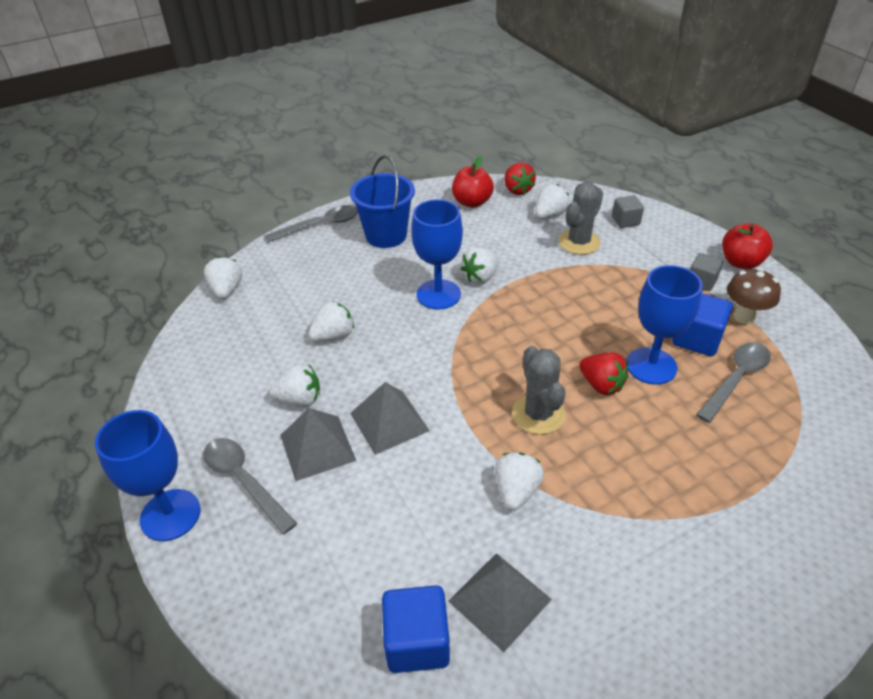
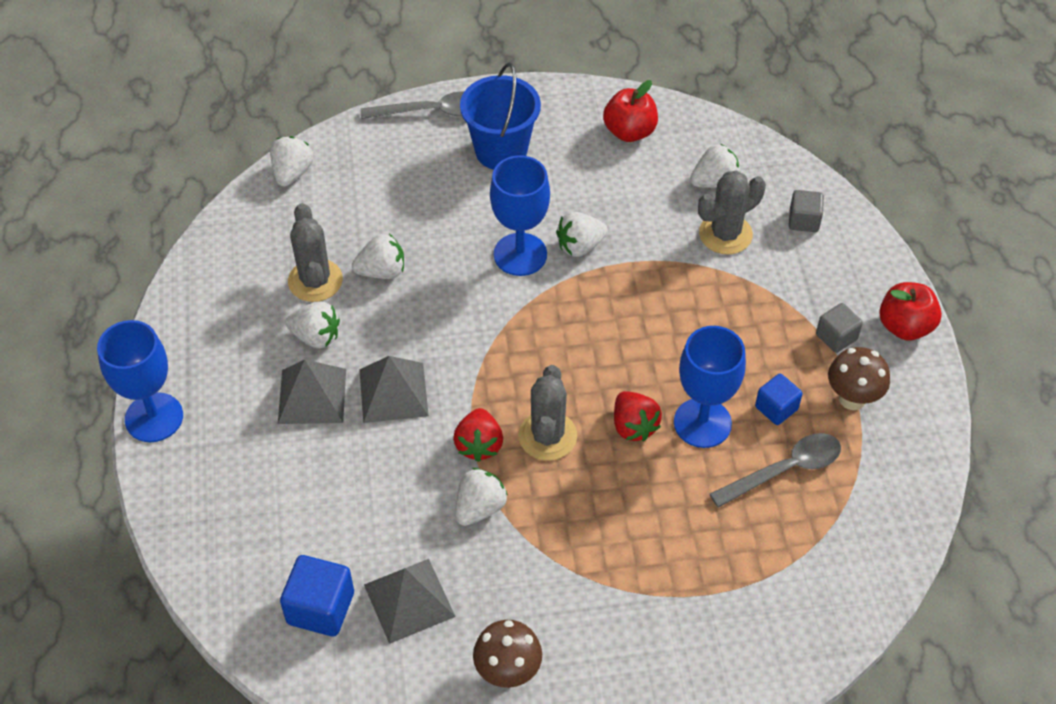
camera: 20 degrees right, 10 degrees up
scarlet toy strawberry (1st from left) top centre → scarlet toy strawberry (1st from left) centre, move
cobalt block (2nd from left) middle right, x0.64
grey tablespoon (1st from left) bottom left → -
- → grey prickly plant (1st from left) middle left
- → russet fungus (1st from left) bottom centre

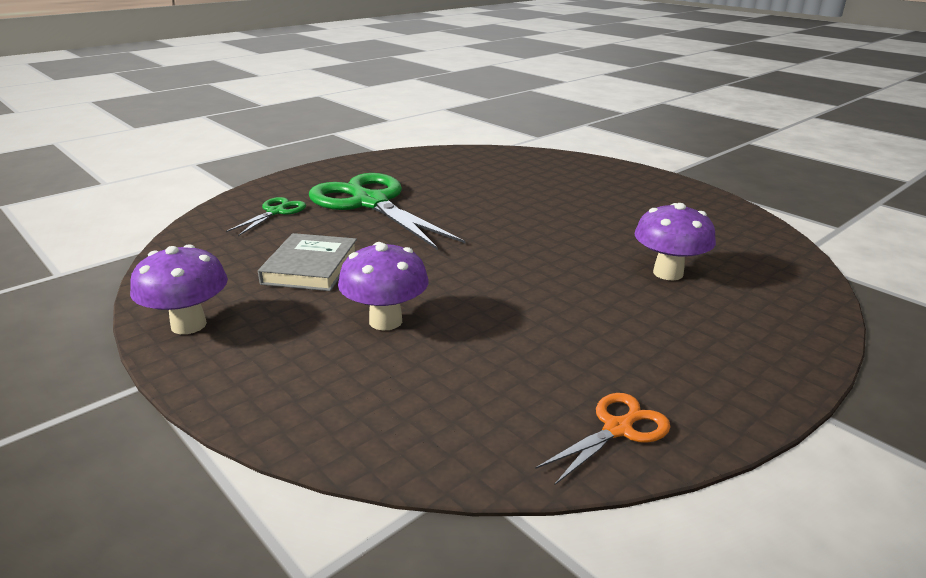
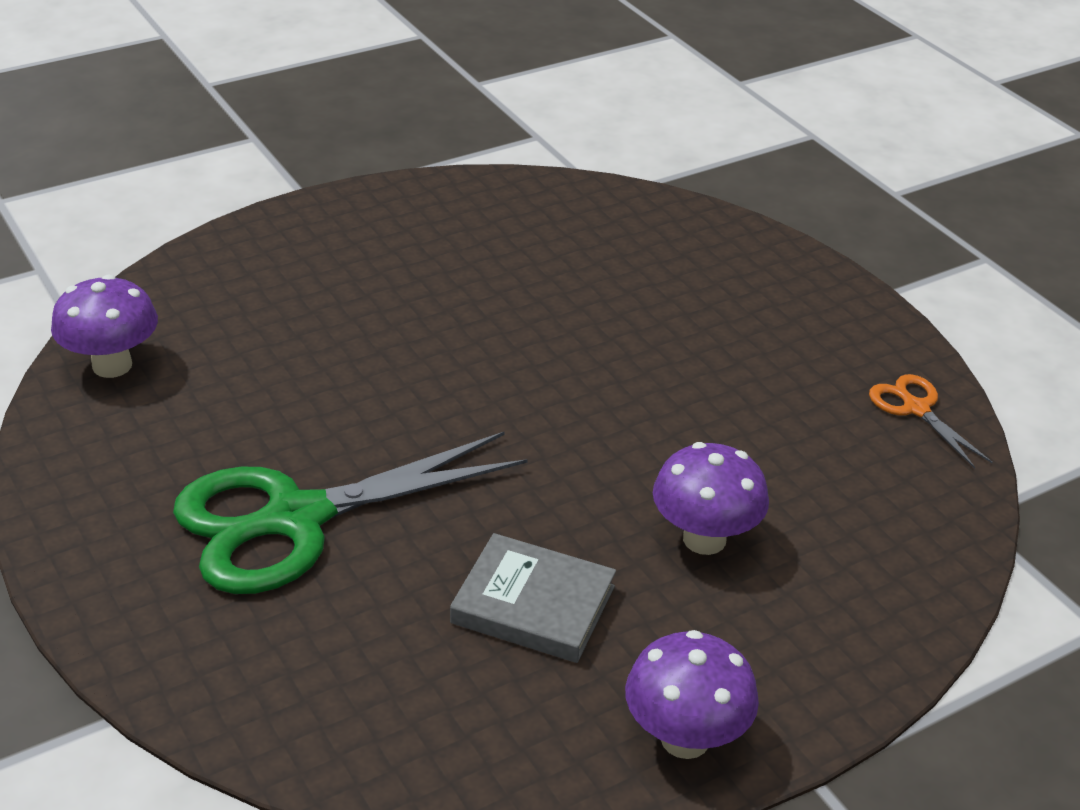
camera: 80 degrees left, 10 degrees up
green pair of scissors (1st from left) middle left → -
purple fungus (3rd from left in the first image) middle right → purple fungus (1st from left) middle left, move

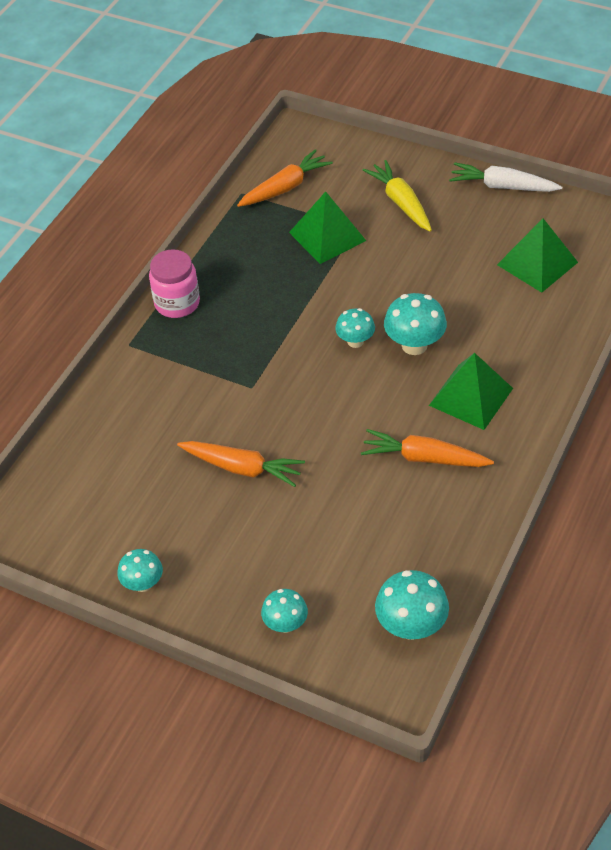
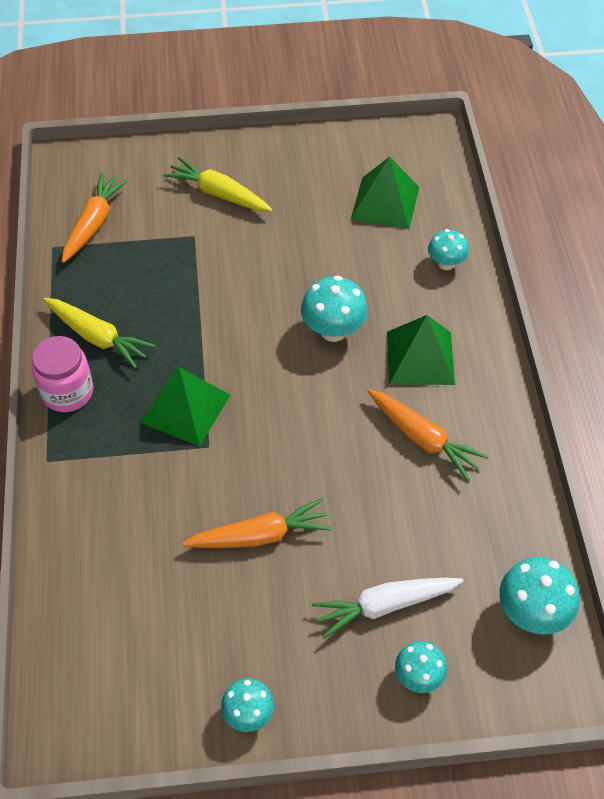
camera: 35 degrees left, 5 degrees up
pure white toy carrot top right → pure white toy carrot bottom centre, move
green pyramid (1st from left) top centre → green pyramid (1st from left) middle left, move
turquoise fungus (3rd from left in the first image) centre → turquoise fungus (4th from left) top right, move
orange-coloured toy carrot (3rd from left) middle right, 120 degrees counterclockwise
- → bright yellow toy carrot (1st from left) middle left

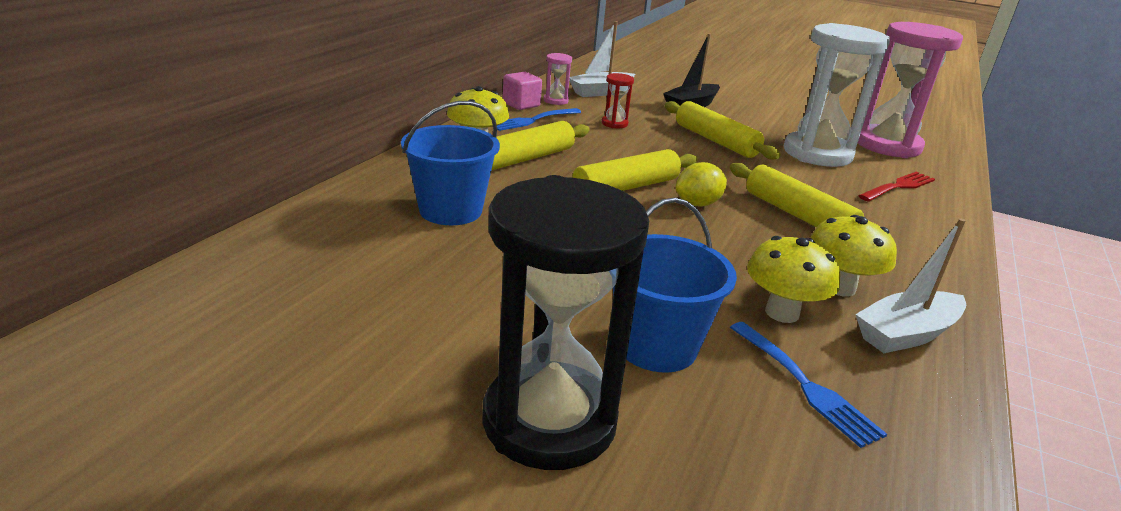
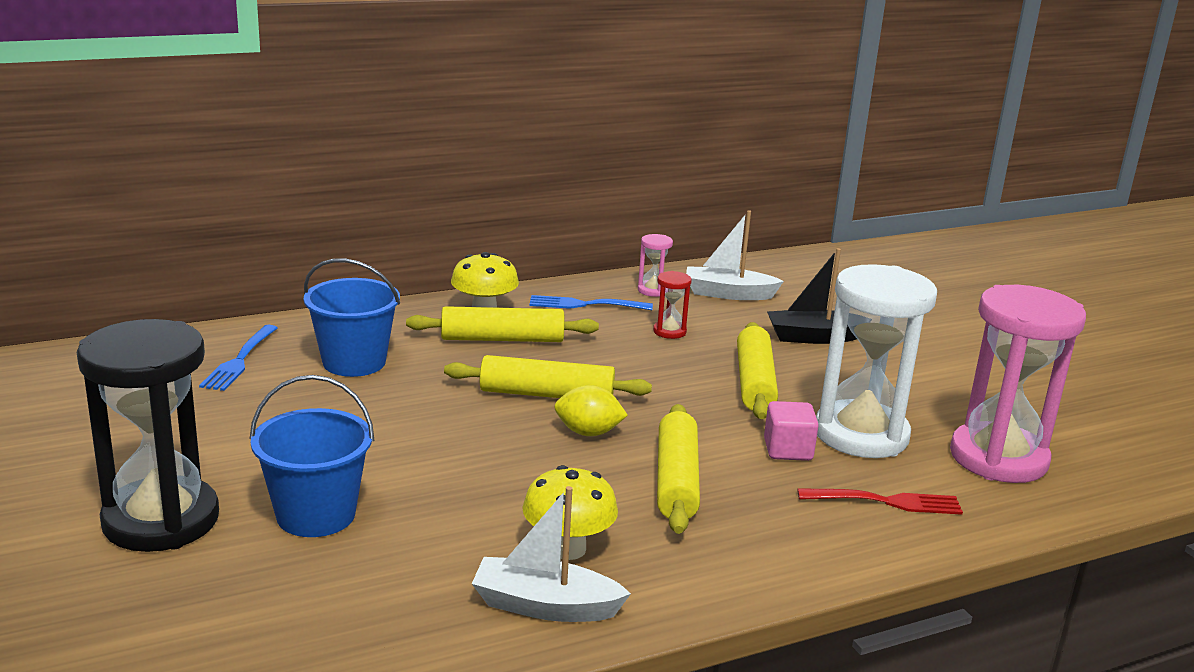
camera: 40 degrees right, 5 degrees down
pink block top centre → pink block centre, move
bright yellow fungus (2nd from left) middle right → -
cobalt fork (2nd from left in the first image) bottom right → cobalt fork (1st from left) middle left, move

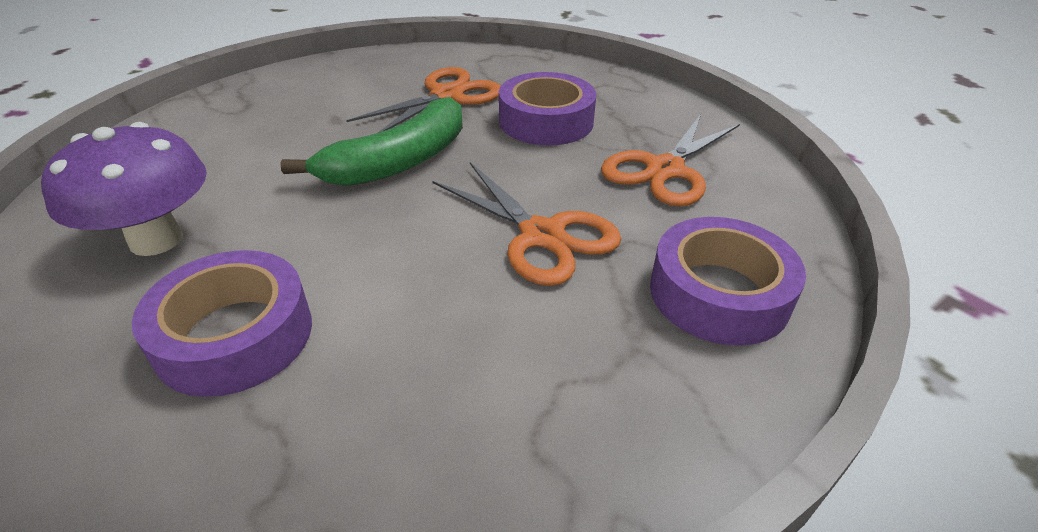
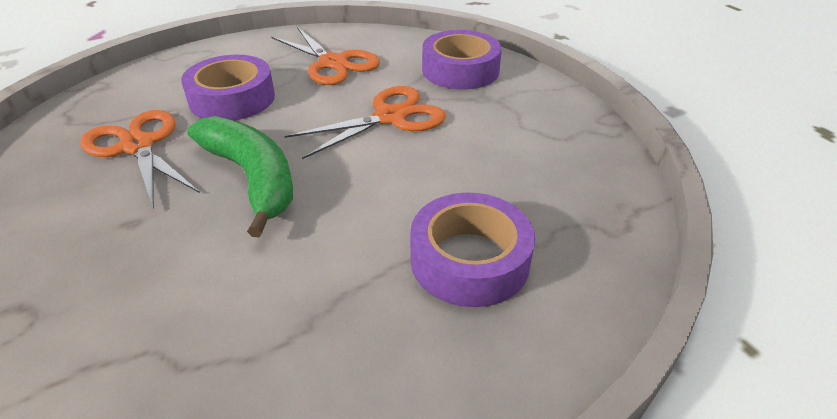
camera: 80 degrees left, 0 degrees up
purple fungus middle left → -

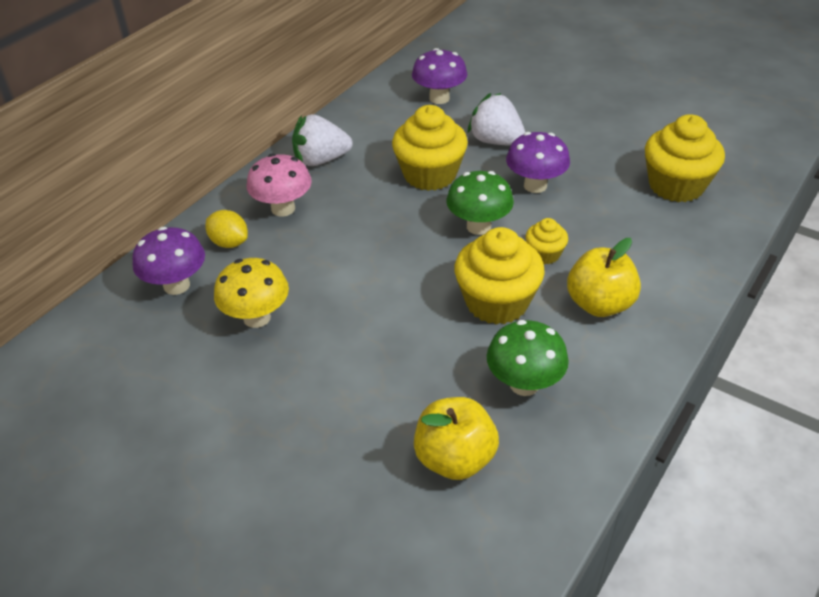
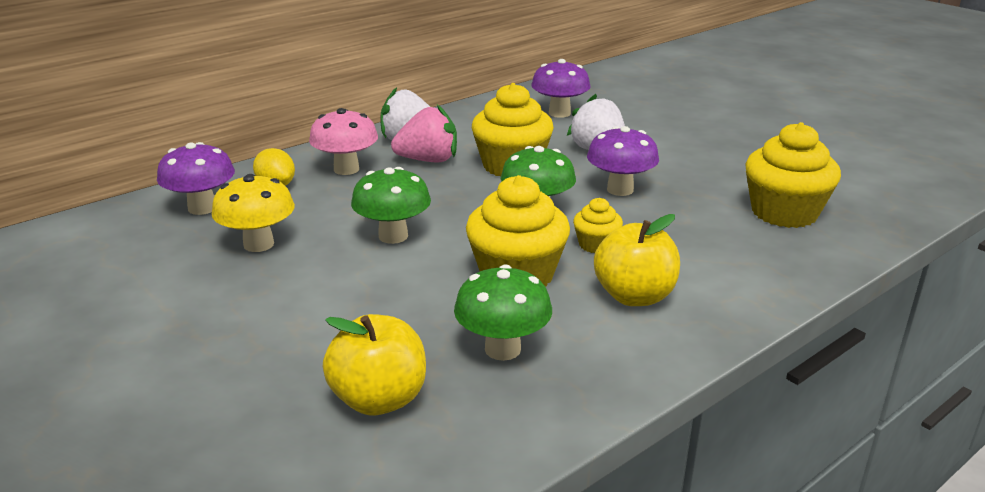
camera: 15 degrees right, 15 degrees down
- → pink toy strawberry top centre
- → green fungus (1st from left) centre

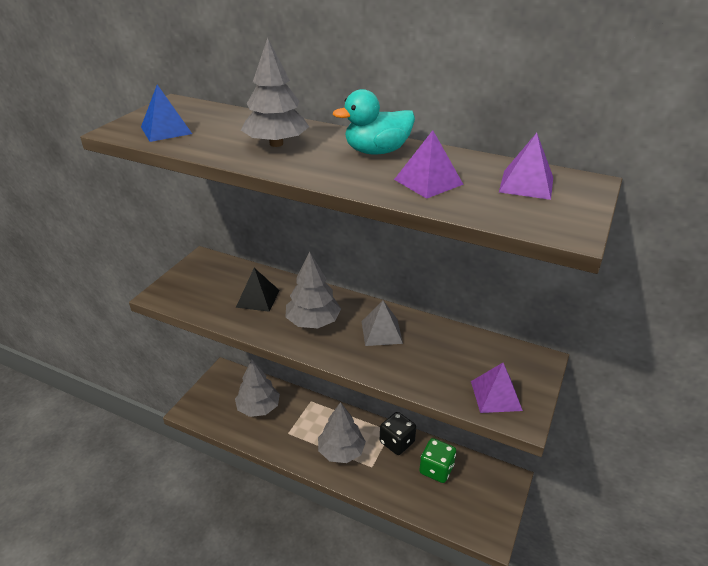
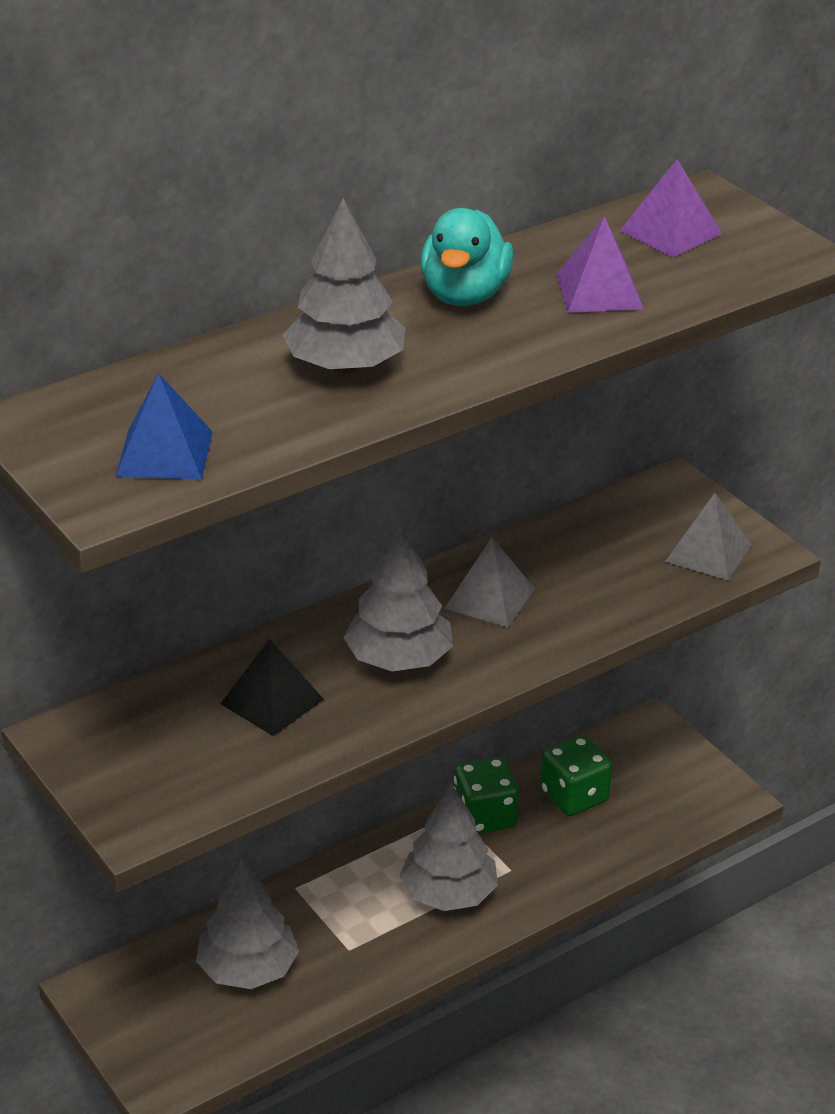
camera: 60 degrees left, 0 degrees up
purple pyramid (2nd from left) bottom right → grey pyramid (2nd from left) middle right
jet-black game die bottom centre → green game die (1st from left) bottom centre

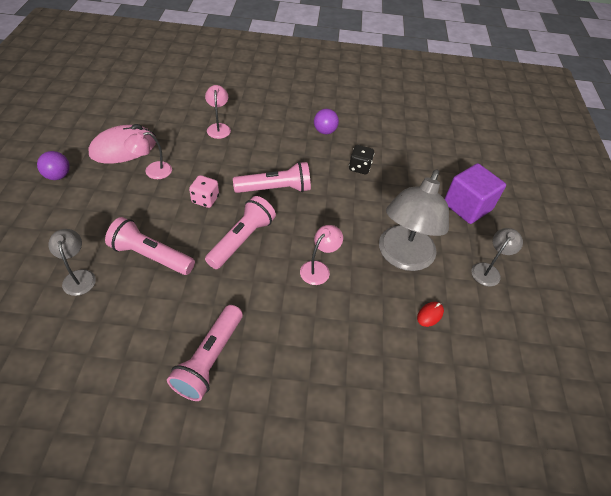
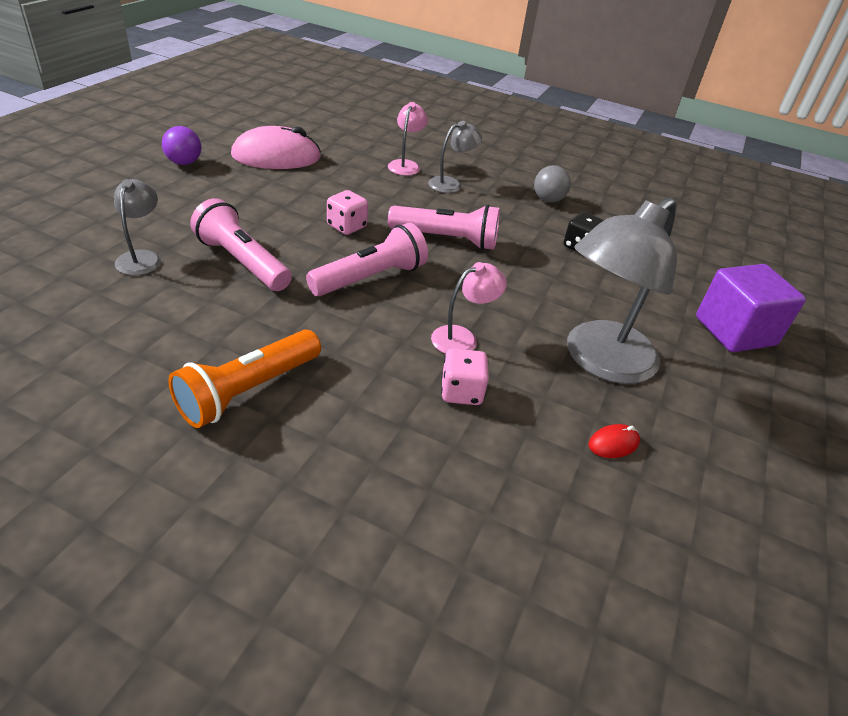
camera: 20 degrees right, 10 degrees down
purple ball (2nd from left) top centre → grey ball top centre
pink desk lamp (1st from left) top left → -
grey desk lamp (3rd from left in the first image) middle right → grey desk lamp (2nd from left) top centre, move
pink torch (2nd from left) bottom centre → orange-coloured torch middle left
- → pink game die (2nd from left) centre

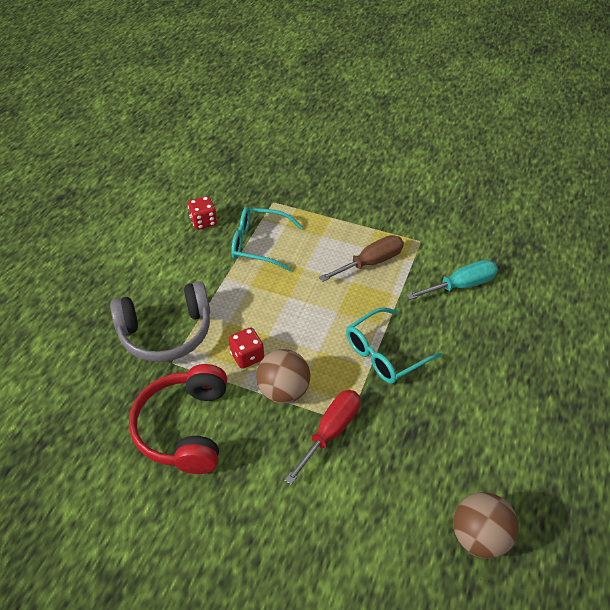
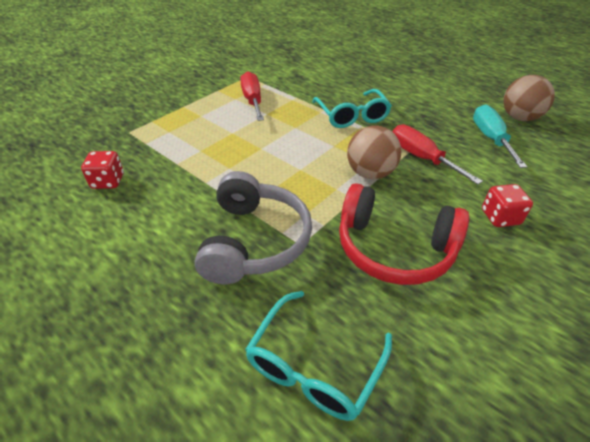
camera: 70 degrees left, 5 degrees down
turquoise glasses (1st from left) centre → turquoise glasses (1st from left) bottom centre, move
russet hand screwdriver centre → scarlet hand screwdriver (1st from left) top centre
turquoise hand screwdriver middle right → turquoise hand screwdriver top right, move
scarlet game die (2nd from left) centre → scarlet game die (2nd from left) middle right, move

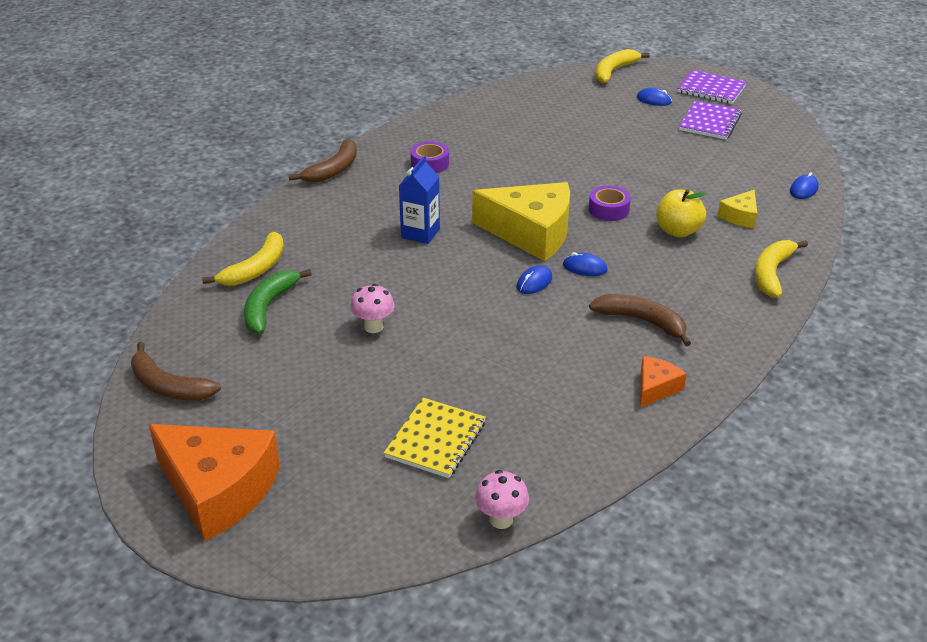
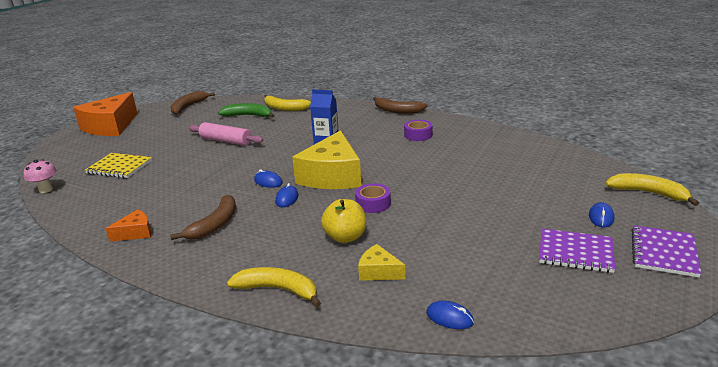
camera: 85 degrees right, 10 degrees down
pink fungus (1st from left) centre → pink rolling pin middle left
orange-coloured cheese (2nd from left) middle right → orange-coloured cheese (2nd from left) middle left, 60 degrees counterclockwise

